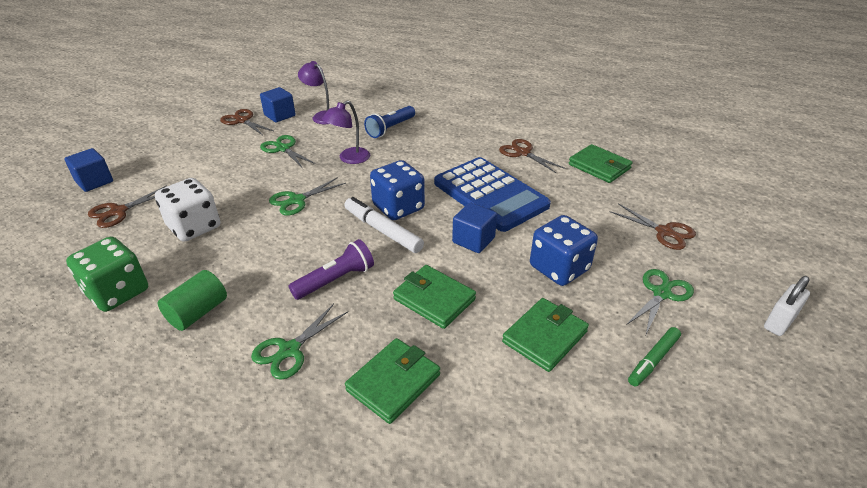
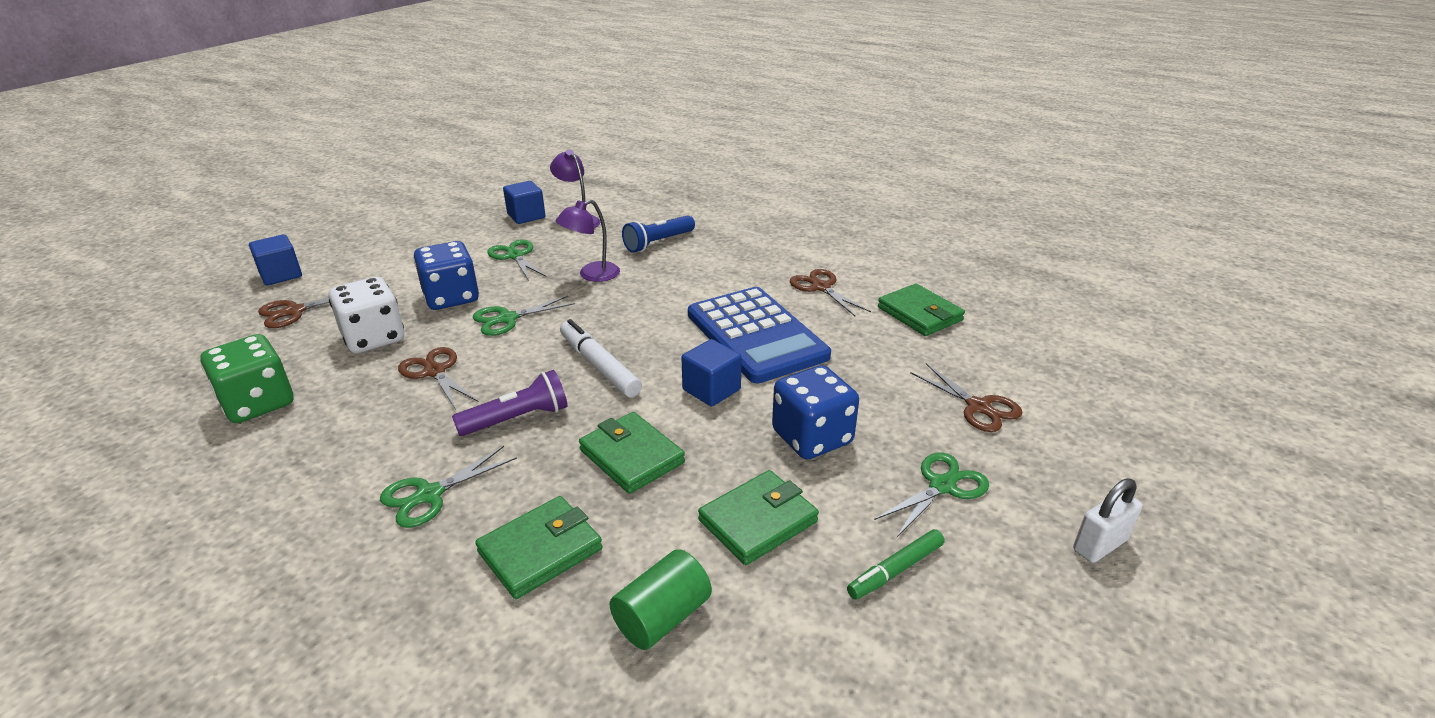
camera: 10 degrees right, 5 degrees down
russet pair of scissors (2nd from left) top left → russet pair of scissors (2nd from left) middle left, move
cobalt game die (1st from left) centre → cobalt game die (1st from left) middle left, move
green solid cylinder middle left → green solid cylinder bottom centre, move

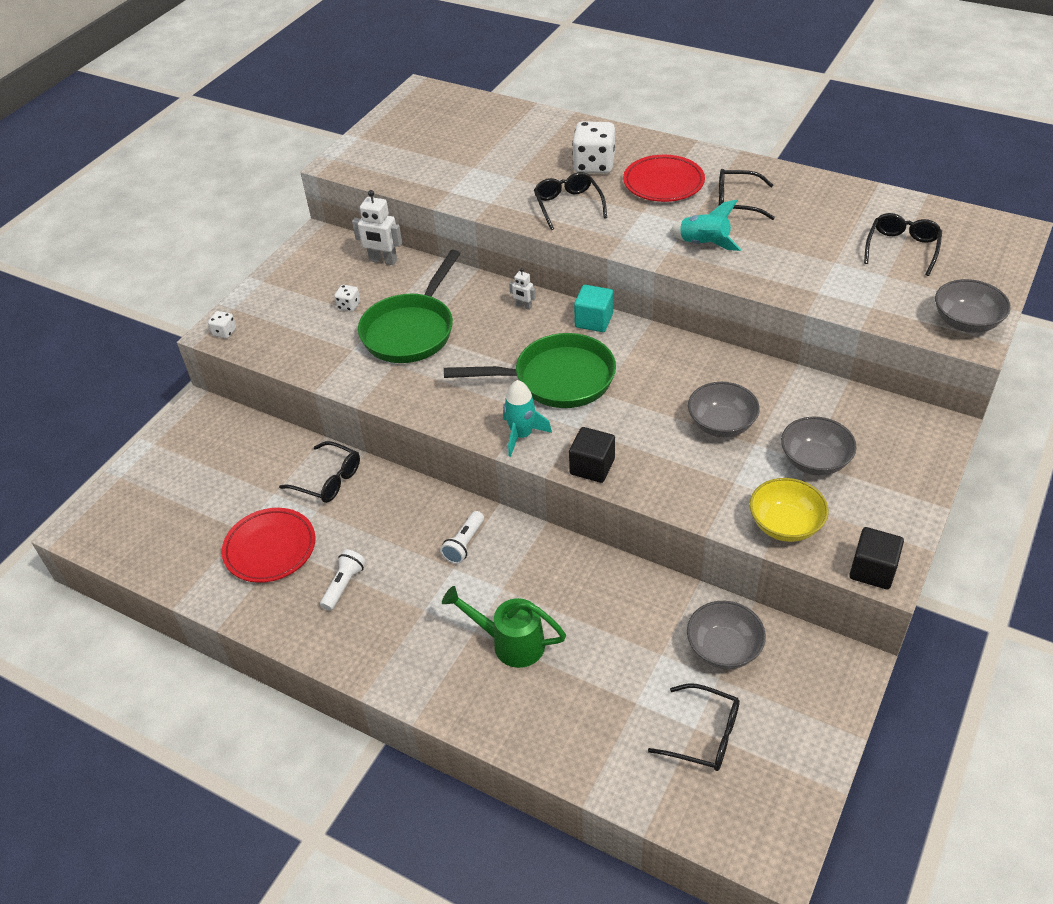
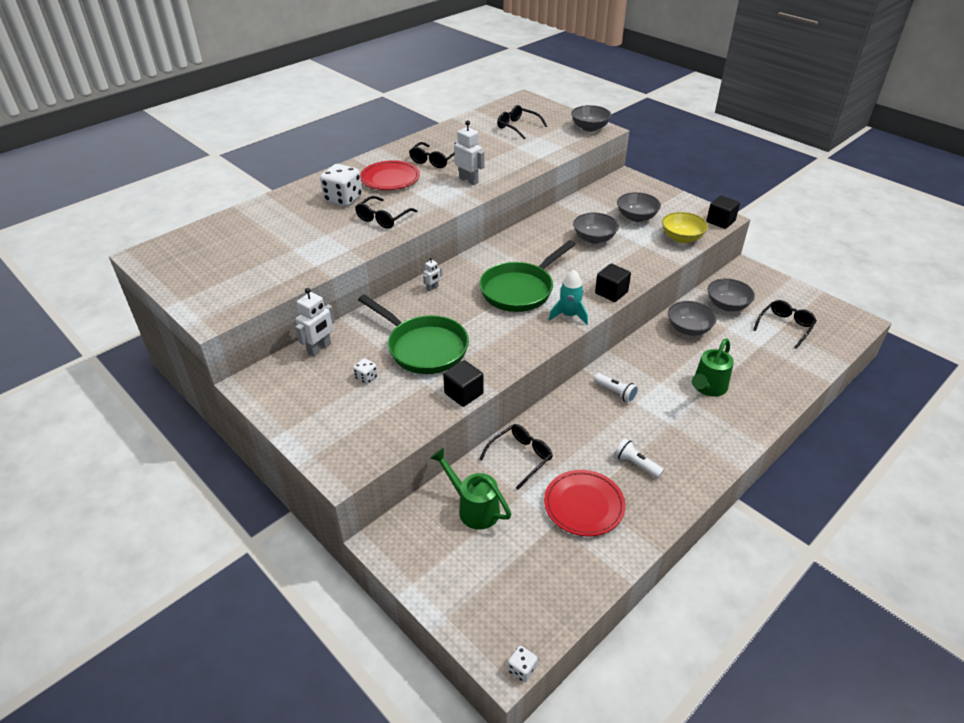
camera: 75 degrees left, 5 degrees down
jet-black glasses (2nd from left in the first image) top centre → jet-black glasses (1st from left) top centre, 60 degrees counterclockwise
turquoise rocket (2nd from left) top right → pure white robot (3rd from left) top centre
turquoise block centre → -
pure white game die (1st from left in the first image) middle left → pure white game die (3rd from left) bottom centre, move
green frying pan (2nd from left) centre, 150 degrees counterclockwise
- → grey serving bowl (4th from left) middle right
- → jet-black block (1st from left) centre
- → green watering can (1st from left) bottom centre

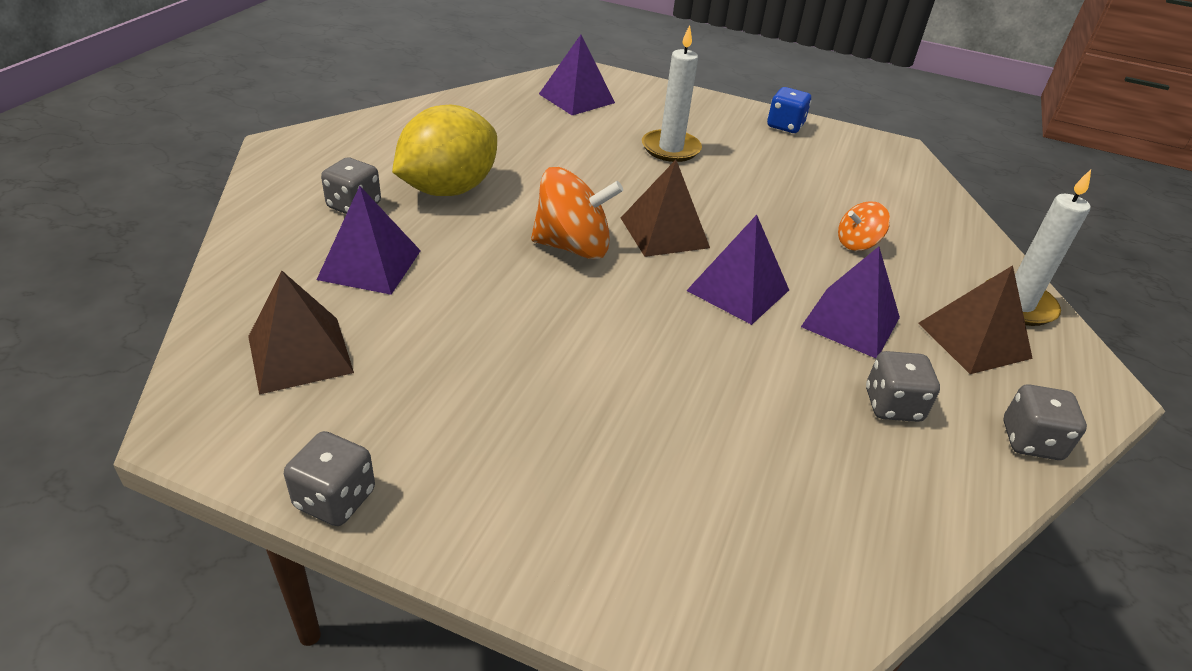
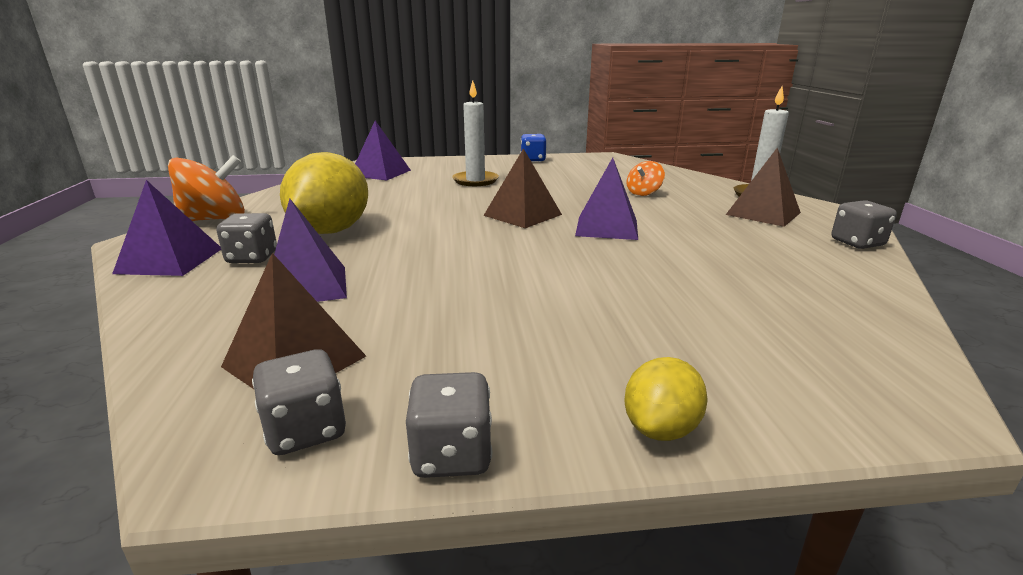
camera: 25 degrees left, 15 degrees down
orange-coloured toy top (1st from left) top centre → orange-coloured toy top (1st from left) top left, move
purple pyramid (4th from left in the first image) middle right → purple pyramid (1st from left) middle left, move
grey game die (3rd from left in the first image) middle right → grey game die (2nd from left) bottom left, move
- → bright yellow toy lemon (2nd from left) bottom centre

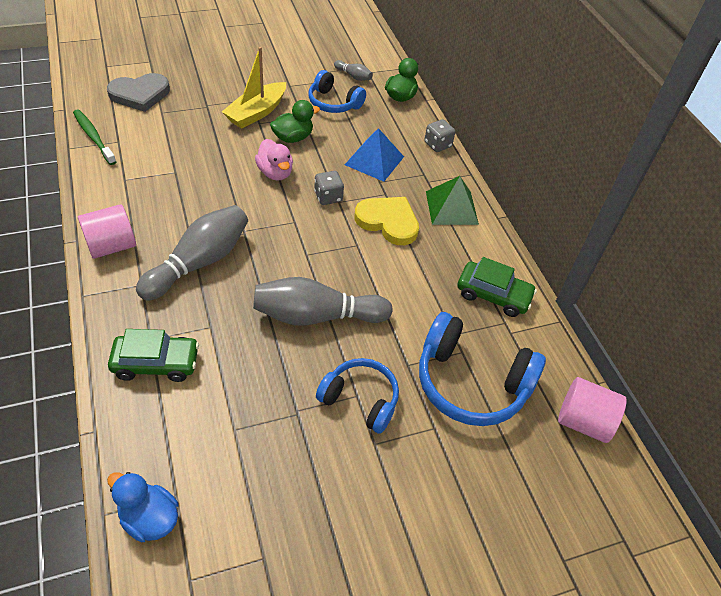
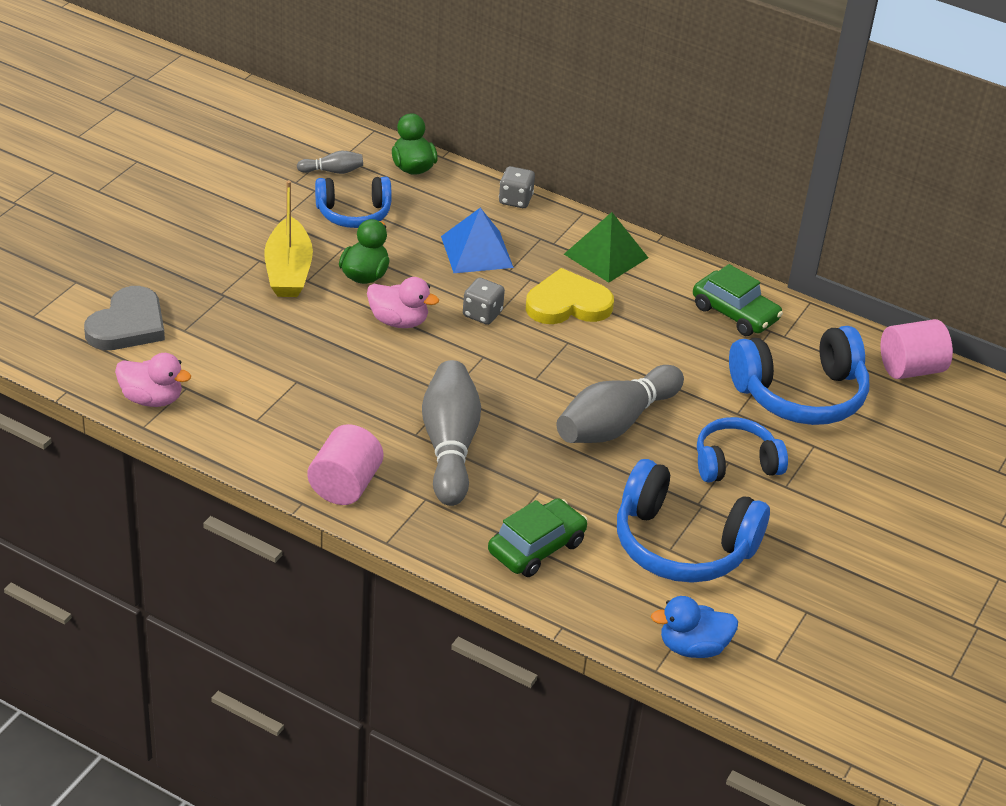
camera: 40 degrees left, 10 degrees down
green dental brush top left → pink toy duck (1st from left) middle left
green car (2nd from left) middle right, 60 degrees clockwise
- → cobalt headset (2nd from left) middle right

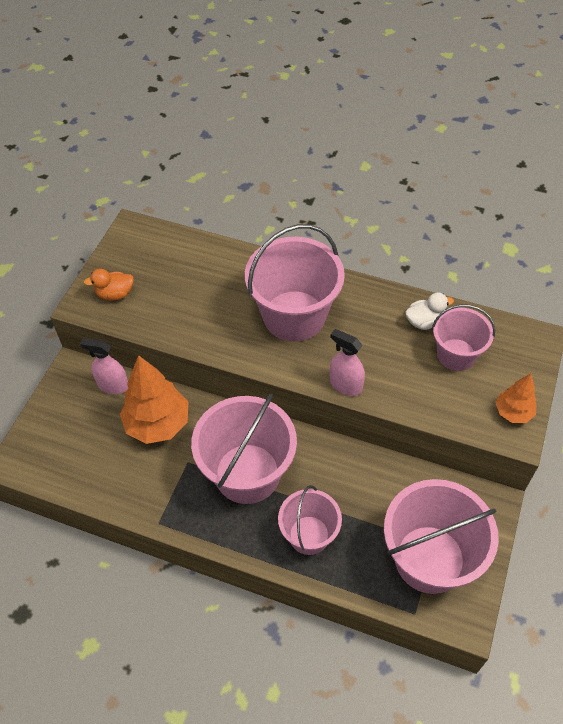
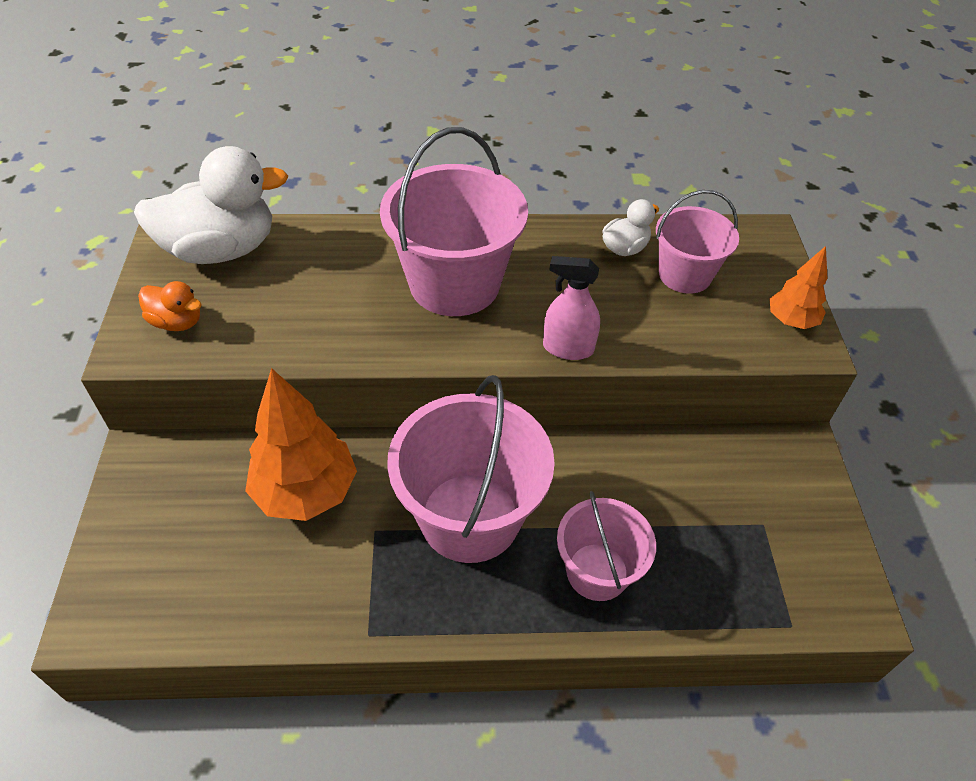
camera: 25 degrees left, 5 degrees down
orange-coloured toy duck middle left, 120 degrees counterclockwise
pink spray cleaner (1st from left) middle left → -
pink pail (4th from left) bottom right → -
- → pure white toy duck (1st from left) top left

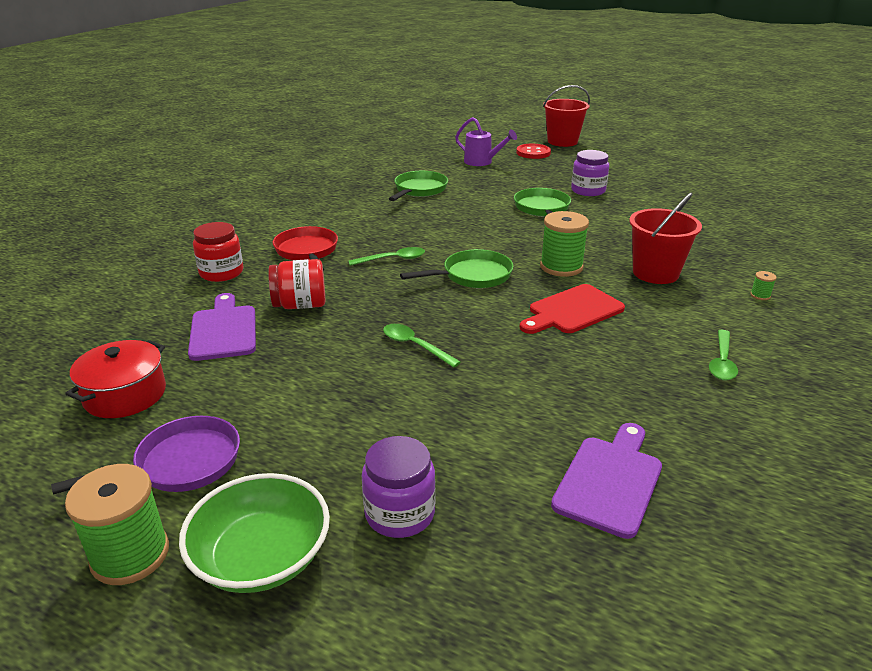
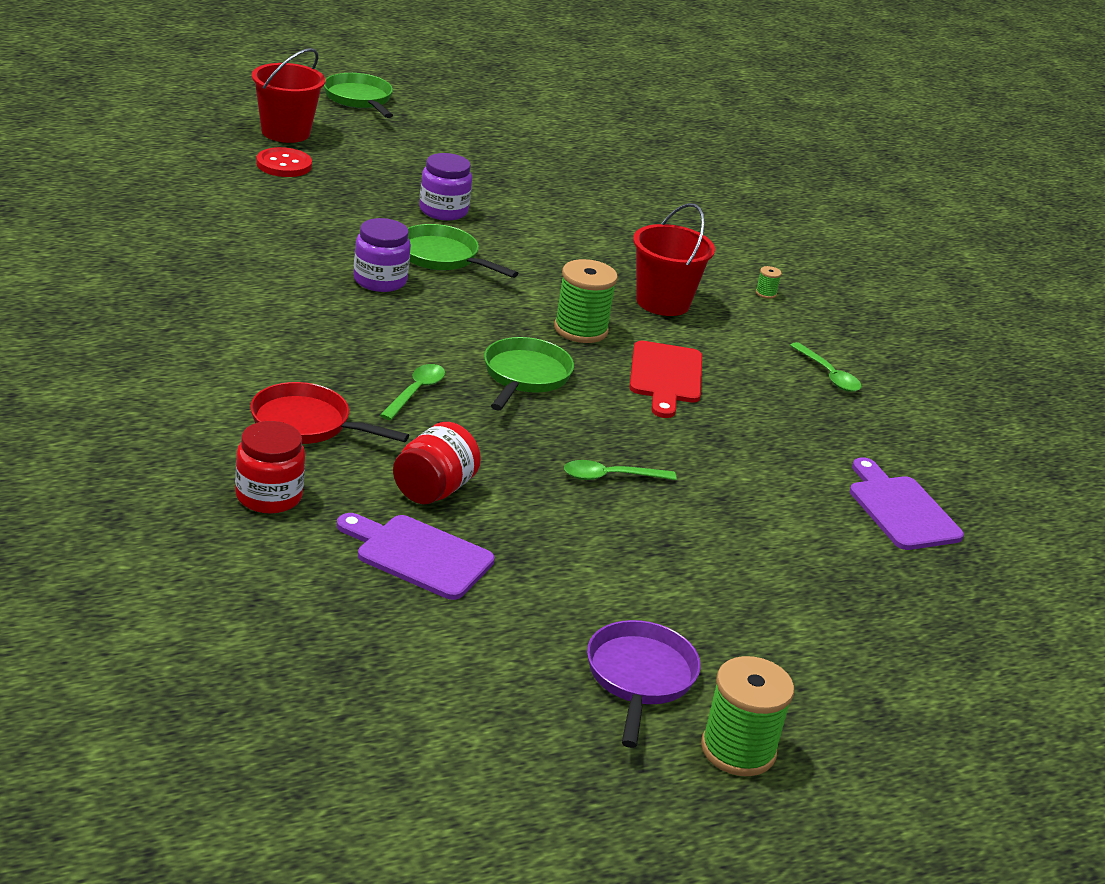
camera: 55 degrees left, 0 degrees up
purple watering can top centre → -
green frying pan (1st from left) top centre → green frying pan (1st from left) top left, move
scarlet stockpot middle left → -
purple jam jar (1st from left) bottom centre → purple jam jar (1st from left) top centre, move
green serving bowl bottom left → -

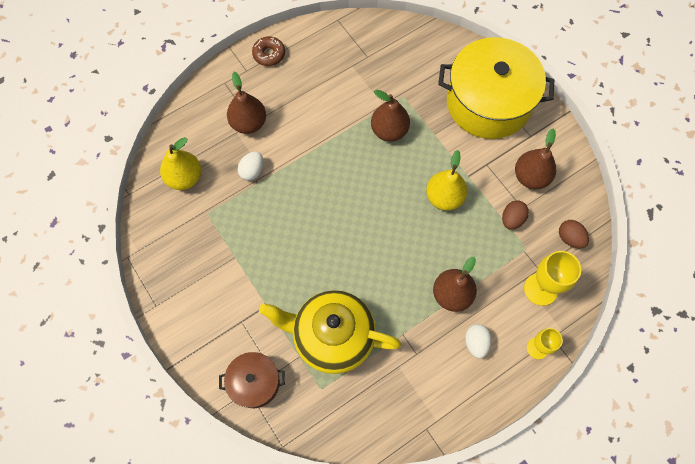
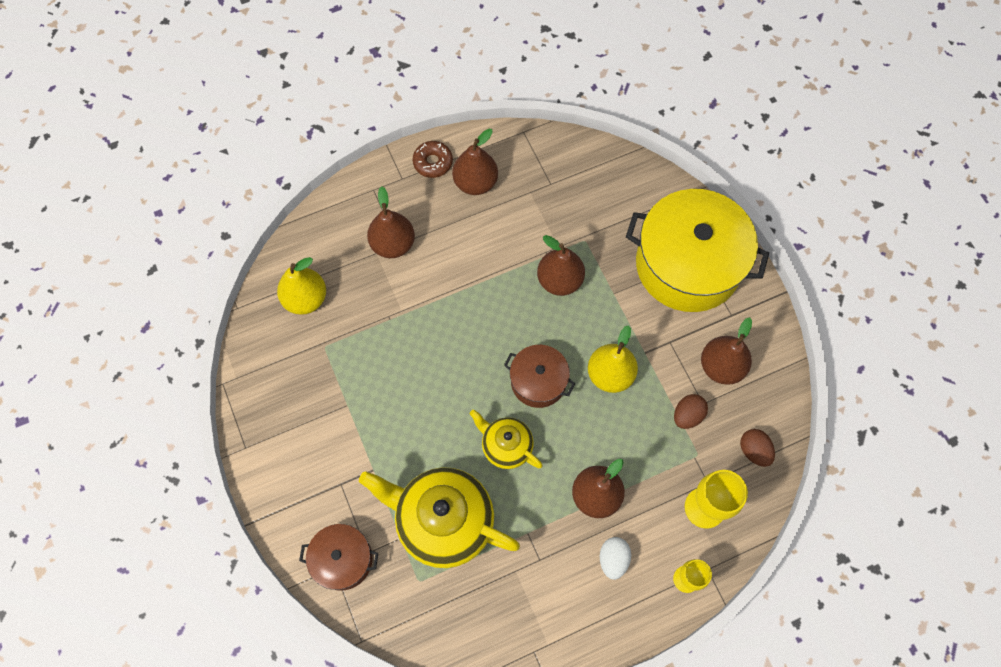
camera: 10 degrees right, 0 degrees up
pure white toy egg (1st from left) centre → -
- → russet pear fruit (2nd from left) top centre
- → russet stockpot (2nd from left) centre
- → bright yellow tea pot (2nd from left) centre

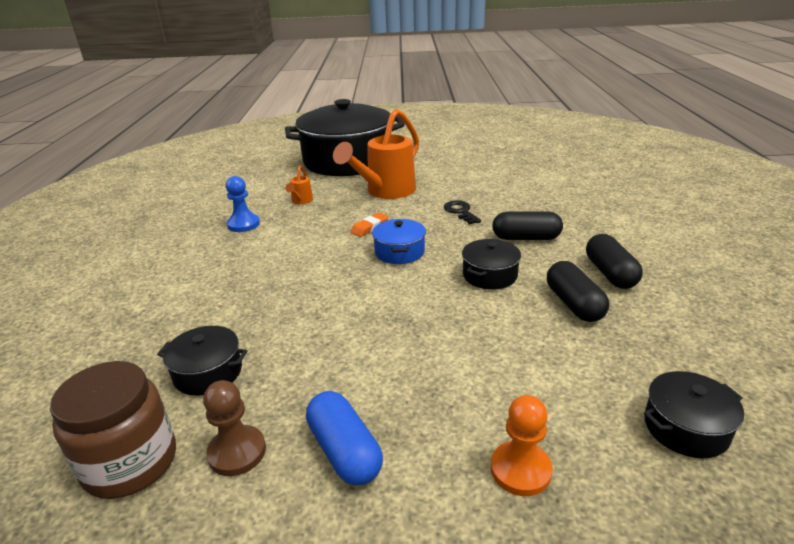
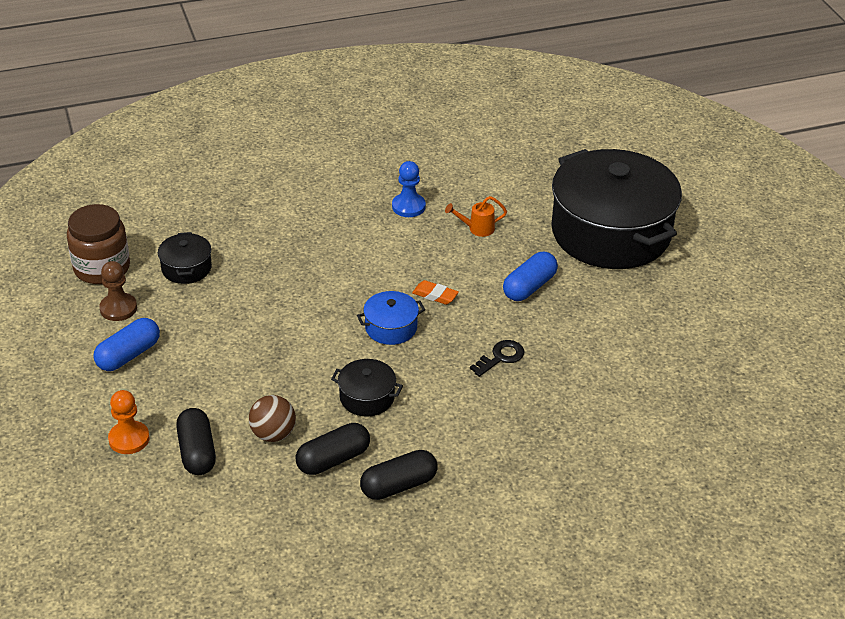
camera: 70 degrees right, 10 degrees up
orange-coloured watering can (2nd from left) top centre → cobalt capsule (2nd from left) centre
jet-black capsule (1st from left) centre → jet-black capsule (1st from left) bottom left, move
jet-black stockpot (4th from left) bottom right → -
- → russet ball bottom left

